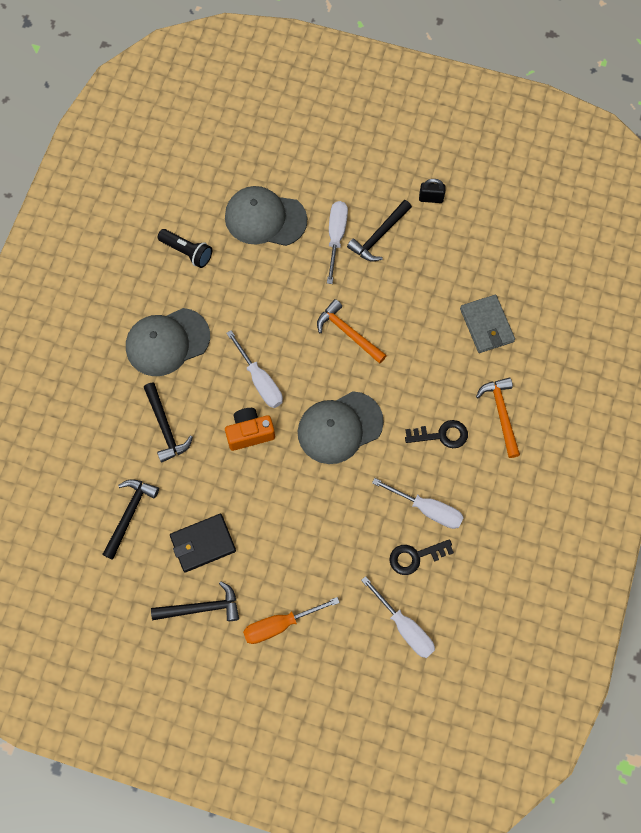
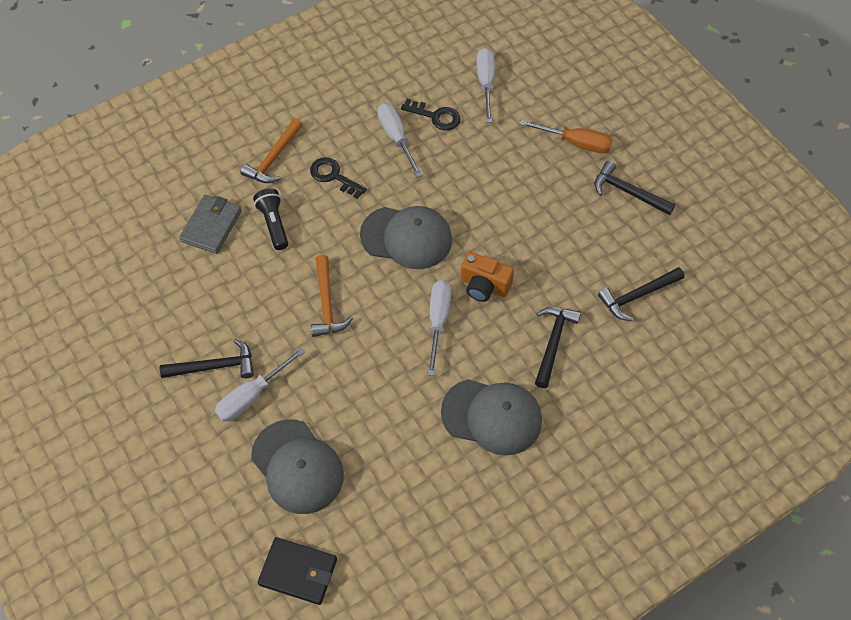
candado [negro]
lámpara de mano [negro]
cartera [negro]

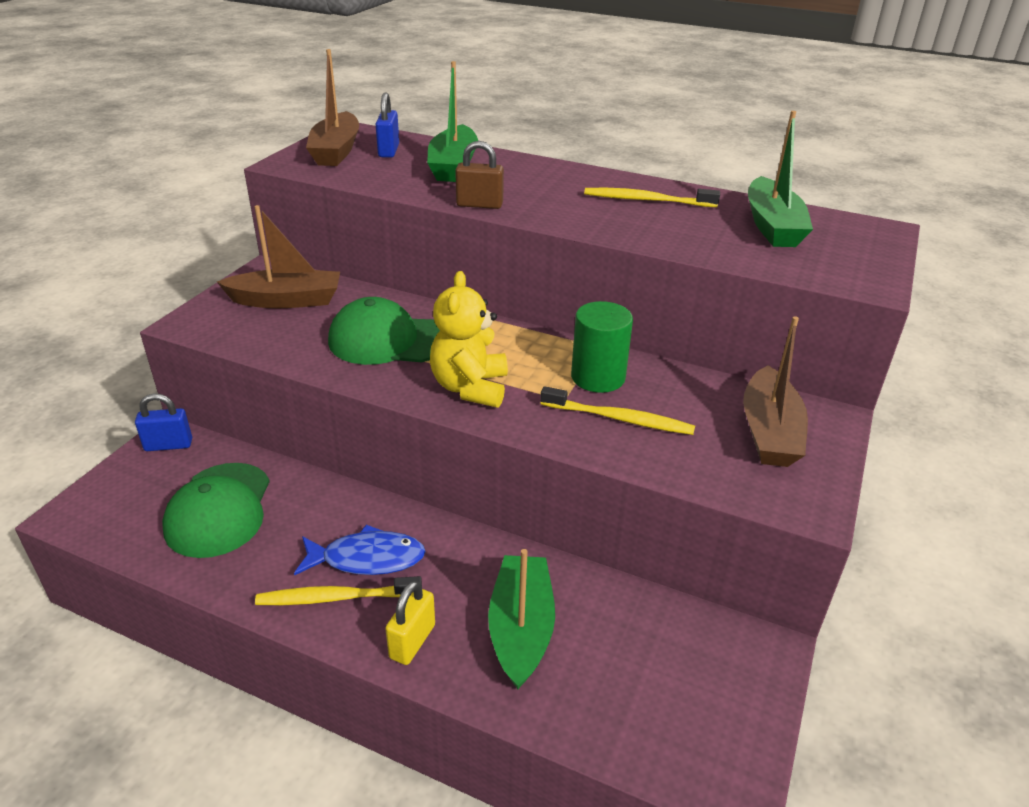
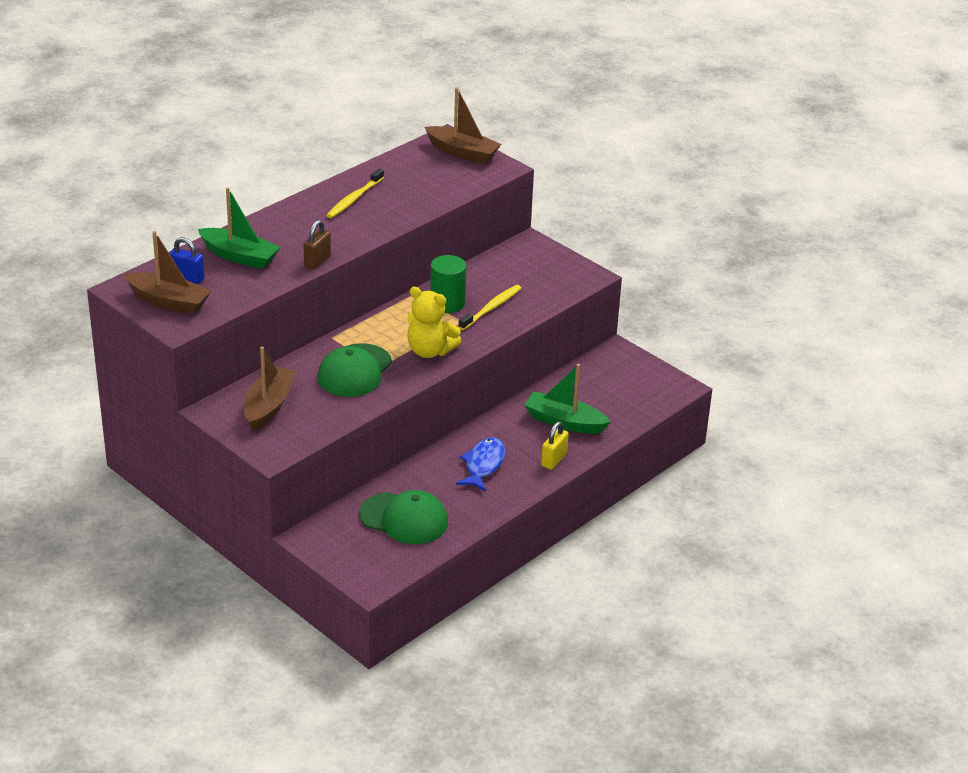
barco [verde] (3rd from left in the first image)
barco [marrón] (3rd from left)
candado [azul] (1st from left in the first image)
cepillo de dientes [amarillo] (1st from left in the first image)
candado [amarillo]

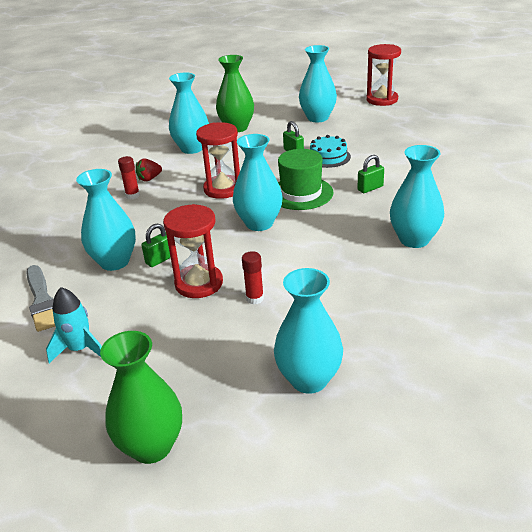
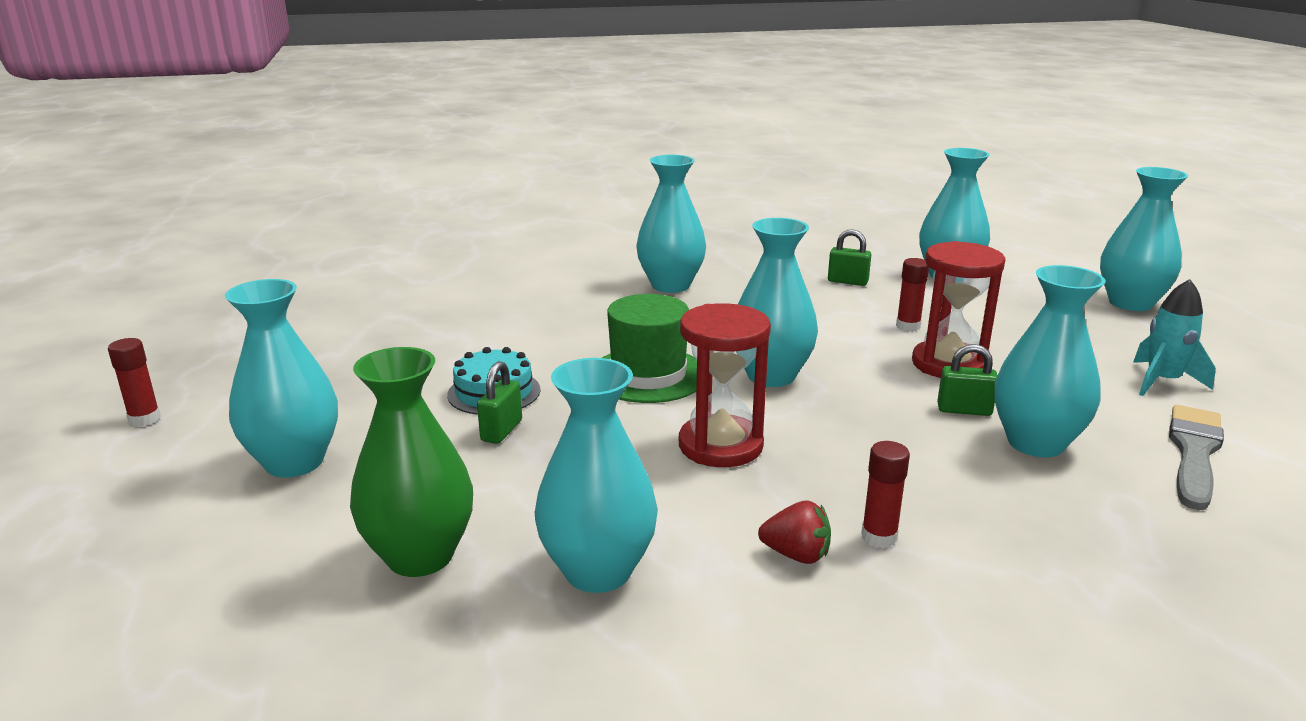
barra de pegamento [rojo] (1st from left)
candado [verde] (2nd from left)
florero [turquesa] (7th from left)

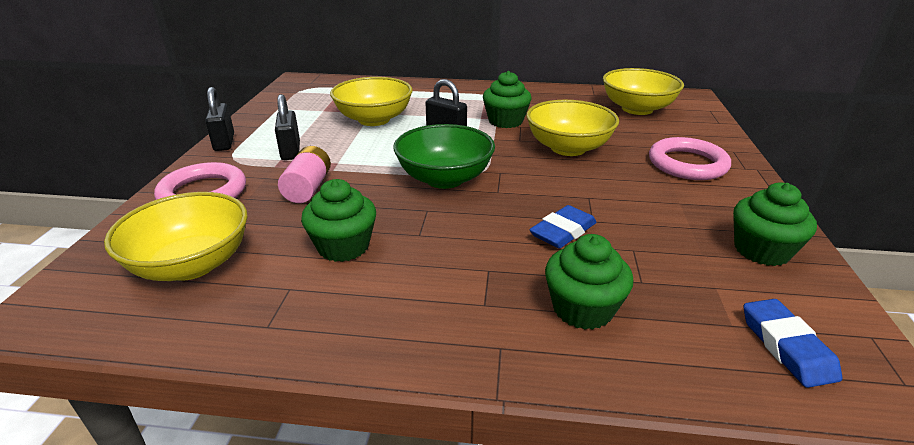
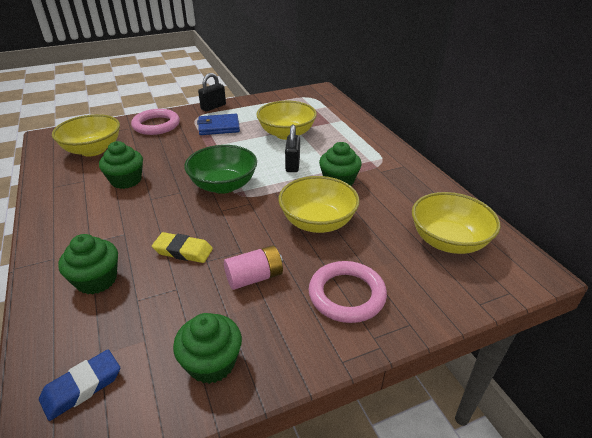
cartera [azul]
pila [rosa]
goma de borrar [amarillo]

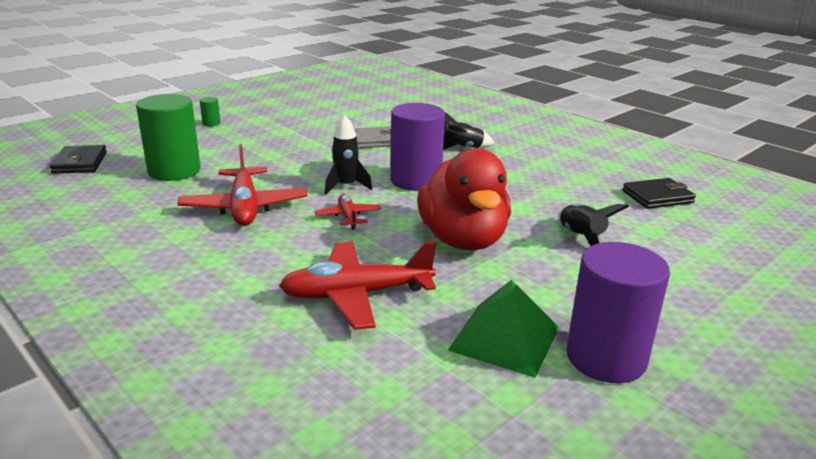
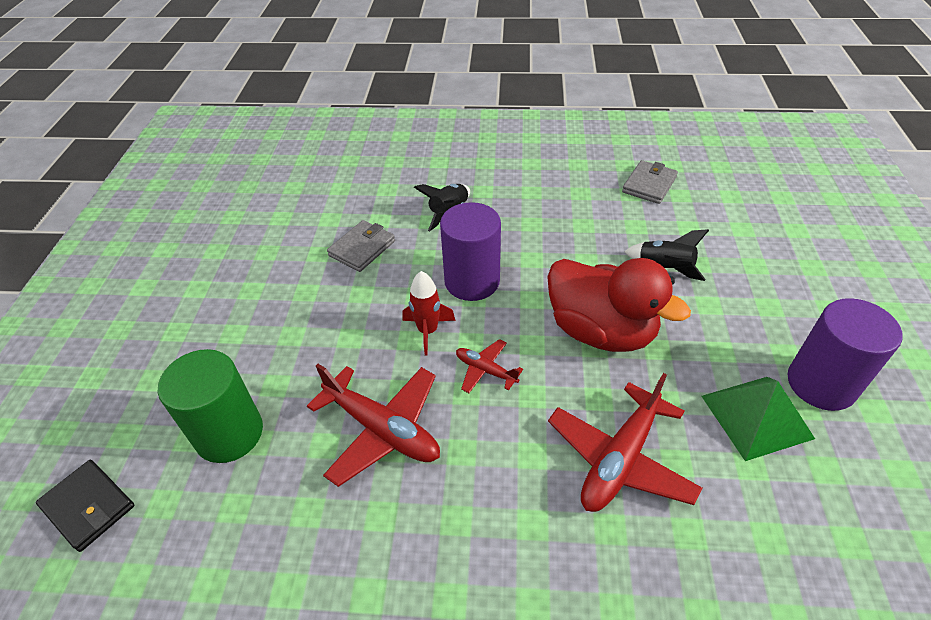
cilindro [verde] (2nd from left in the first image)
cohete [rojo]
cartera [gris] (2nd from left)

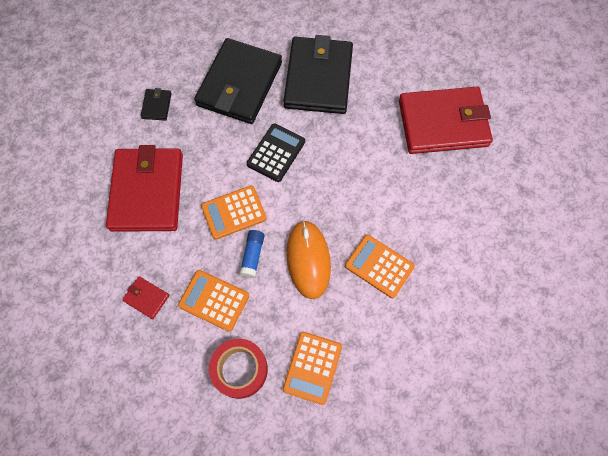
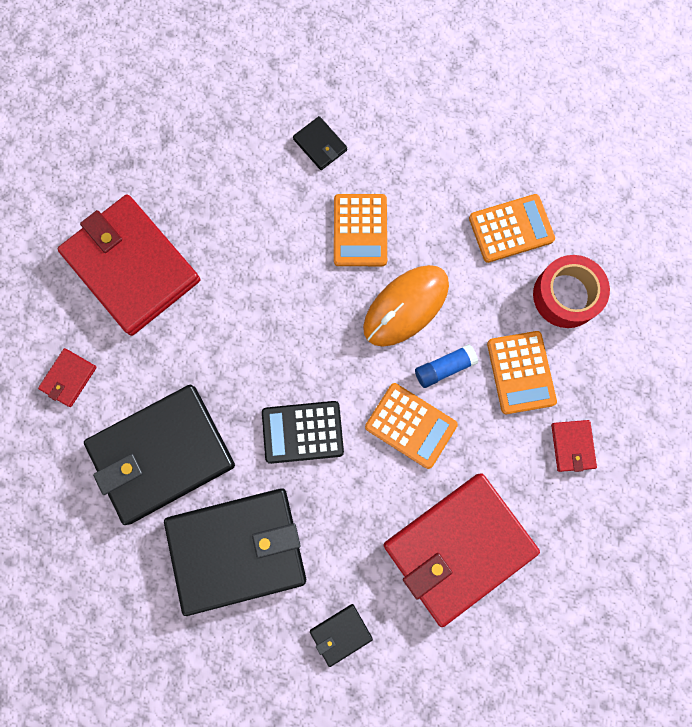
cartera [negro] (3rd from left)
cartera [rojo] (1st from left)

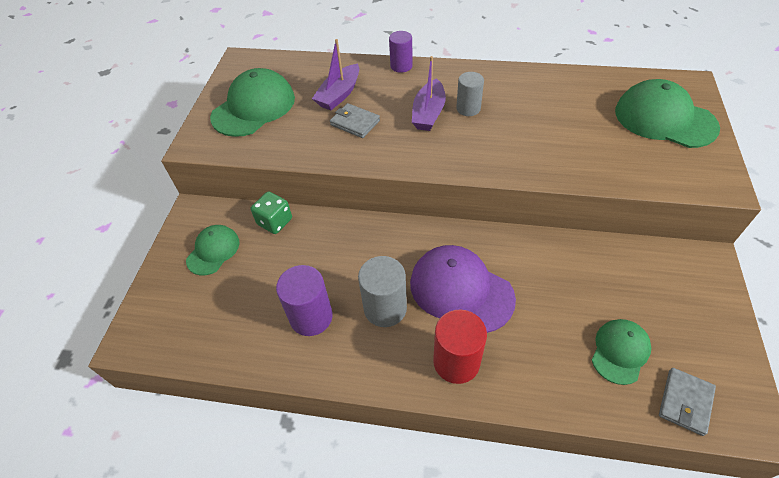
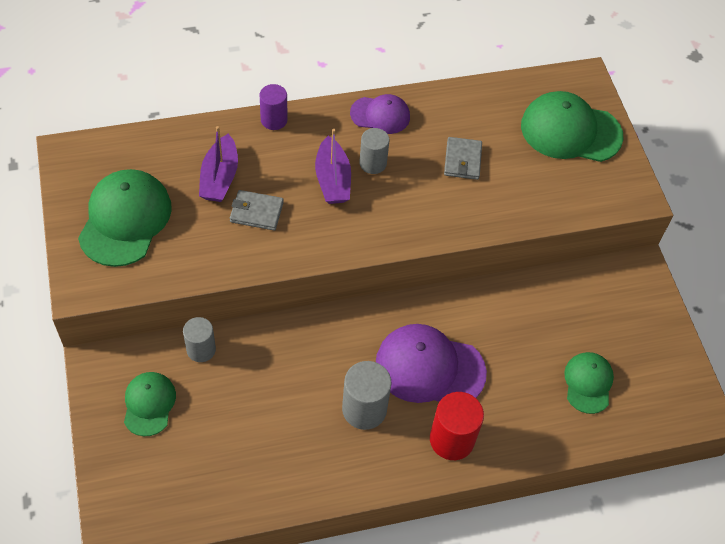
cilindro [gris] (1st from left)
cilindro [morado] (1st from left in the first image)
cartera [gris] (2nd from left)
gorra [morado] (1st from left)

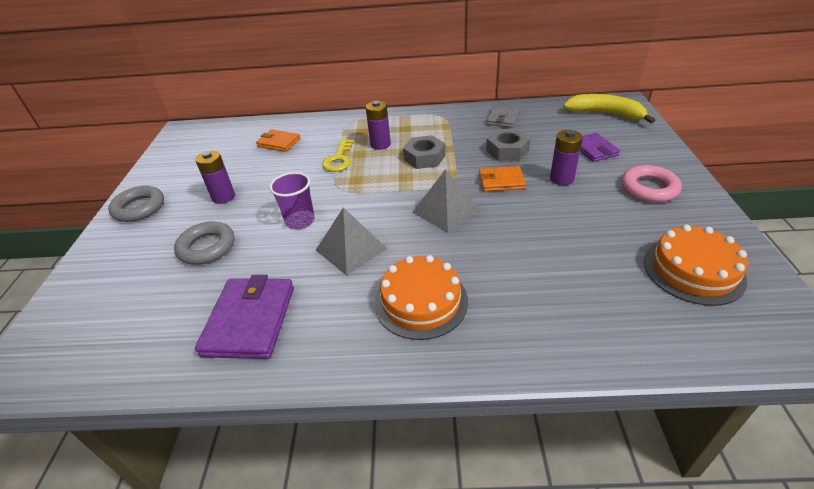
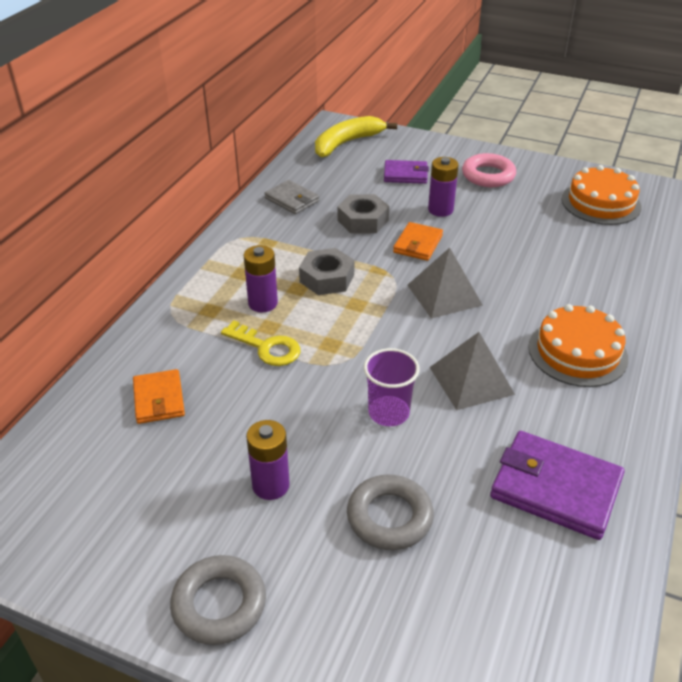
cartera [naranja] (1st from left)

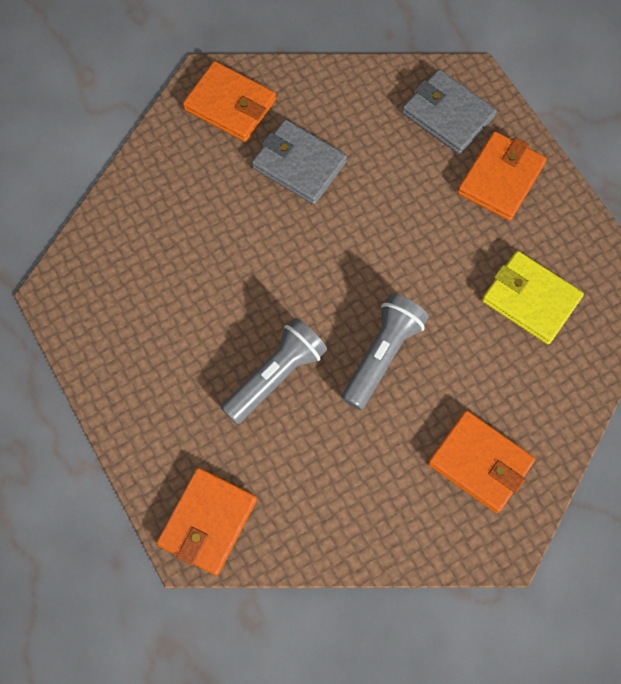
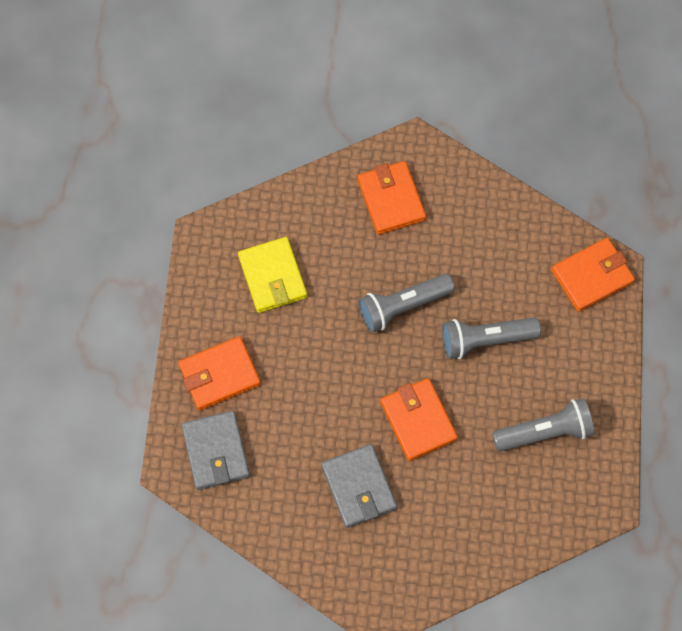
cartera [naranja] (3rd from left)
lámpara de mano [gris] (3rd from left)

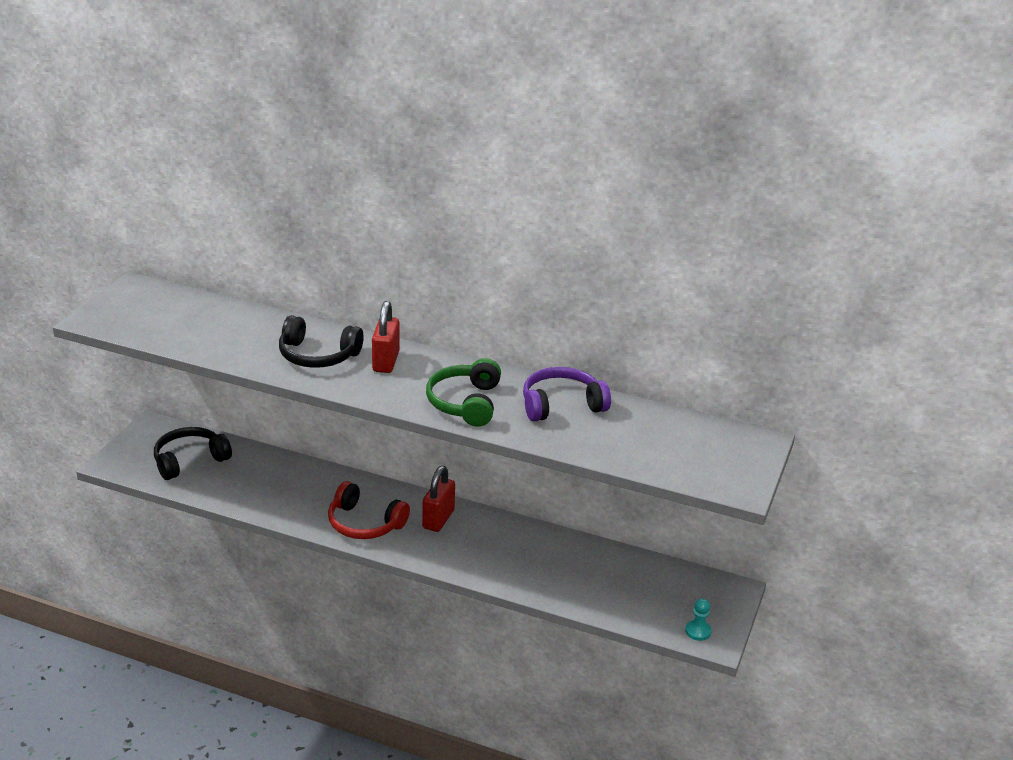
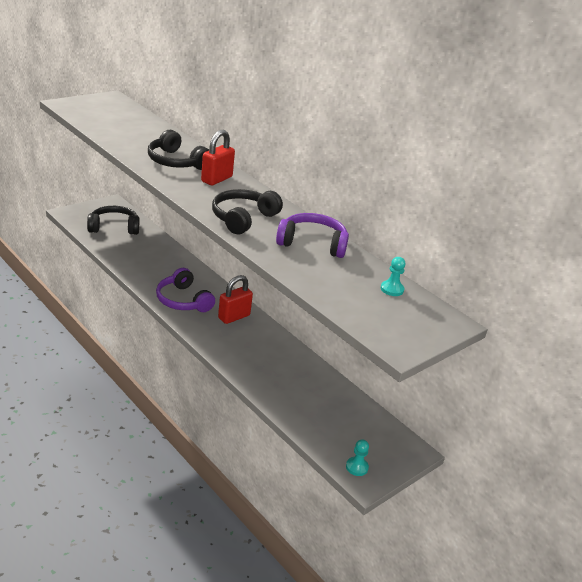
auriculares [negro] (3rd from left)
auriculares [morado] (1st from left)
peón [turquesa] (2nd from left)

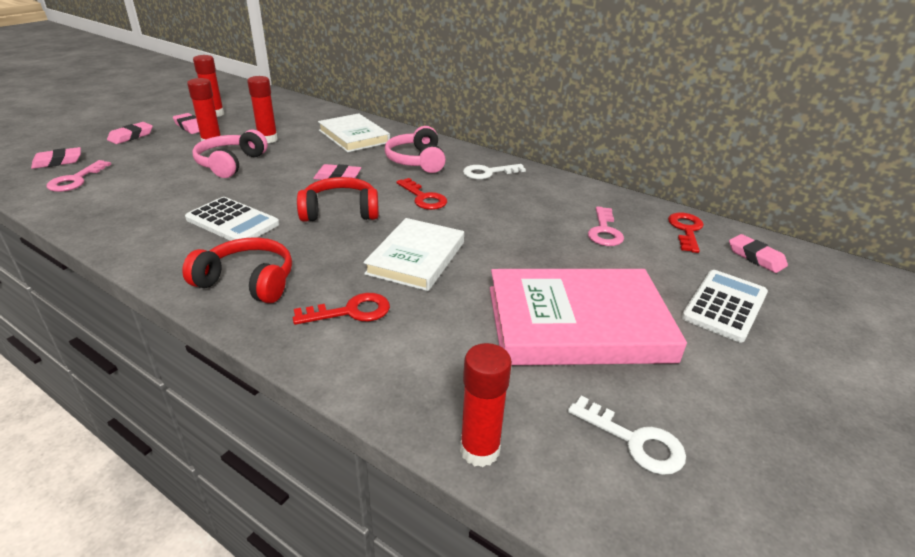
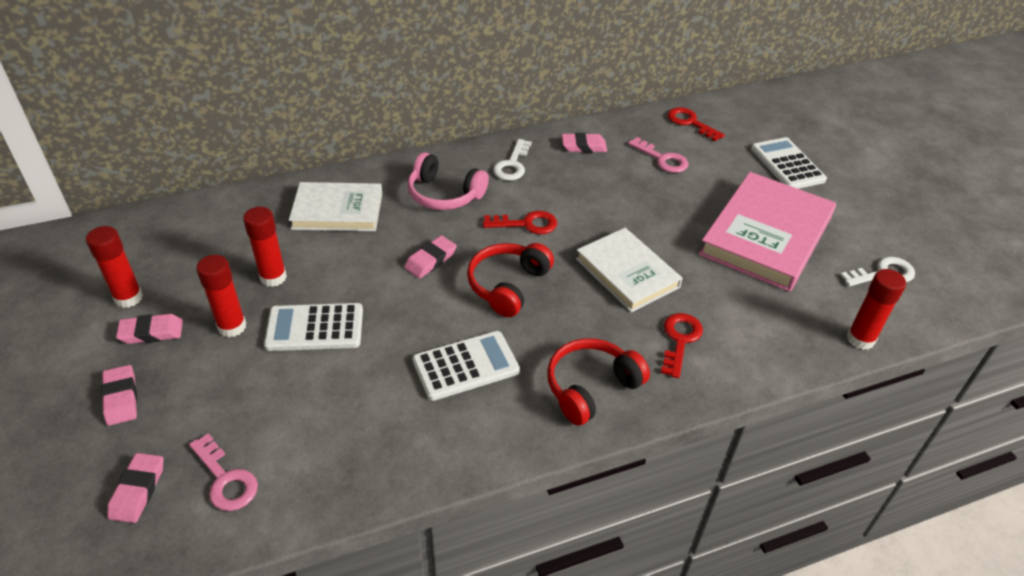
calculadora [blanco] (1st from left)
goma de borrar [rosa] (5th from left)

